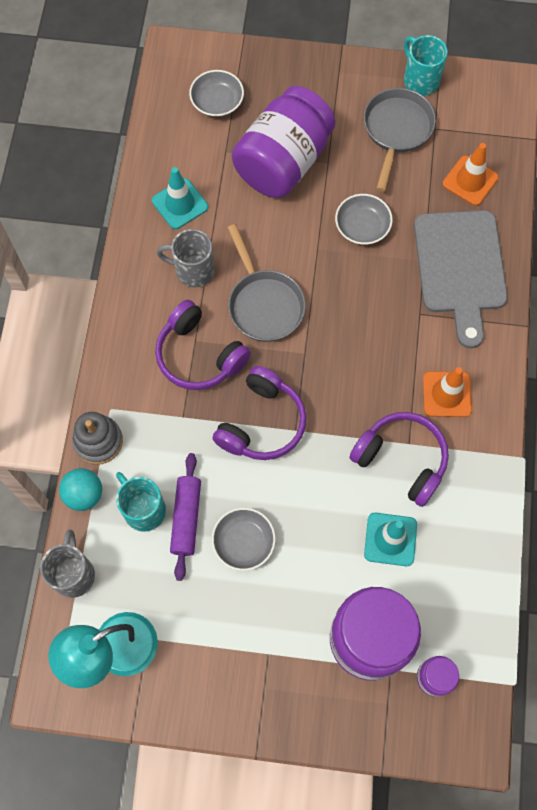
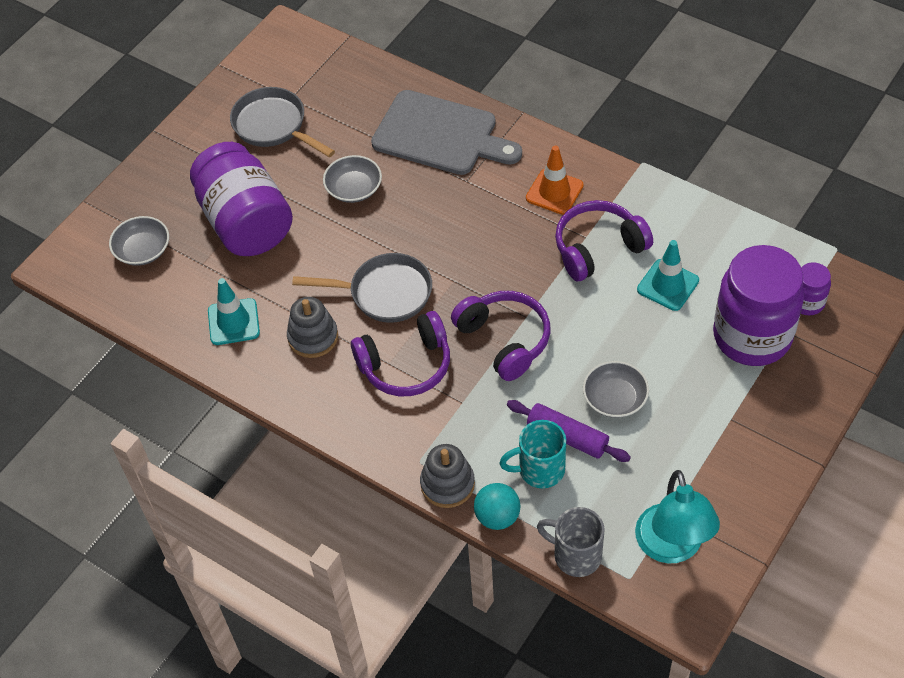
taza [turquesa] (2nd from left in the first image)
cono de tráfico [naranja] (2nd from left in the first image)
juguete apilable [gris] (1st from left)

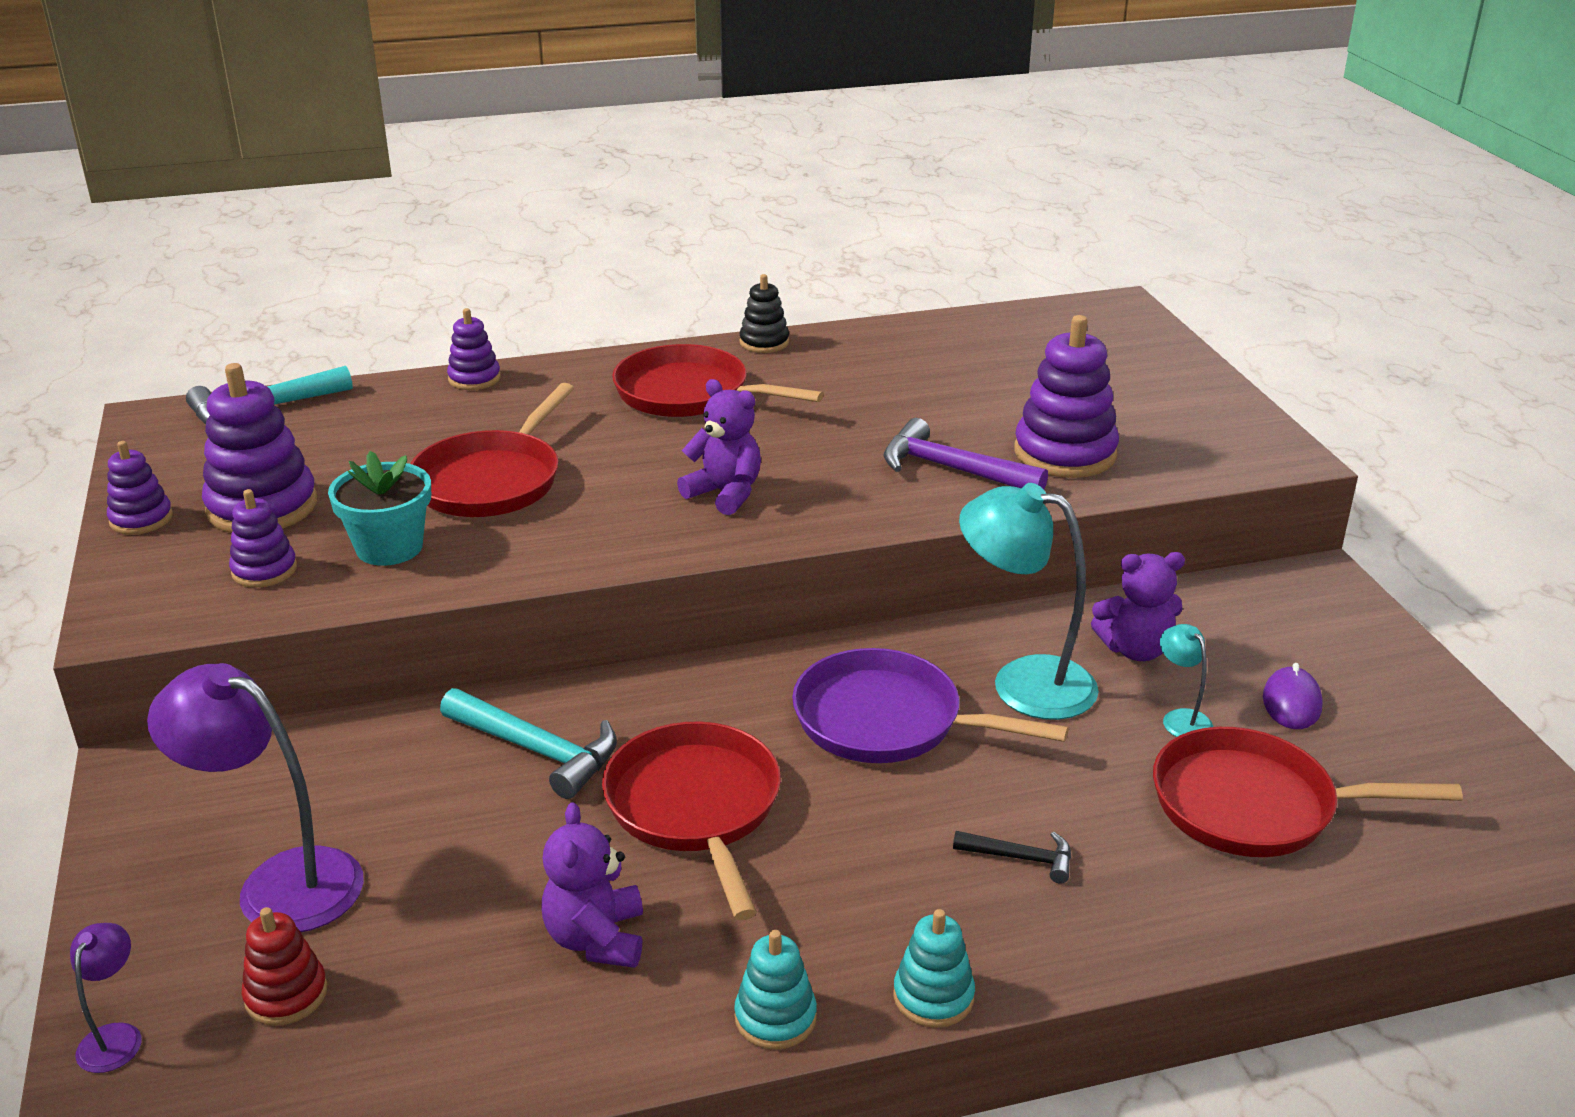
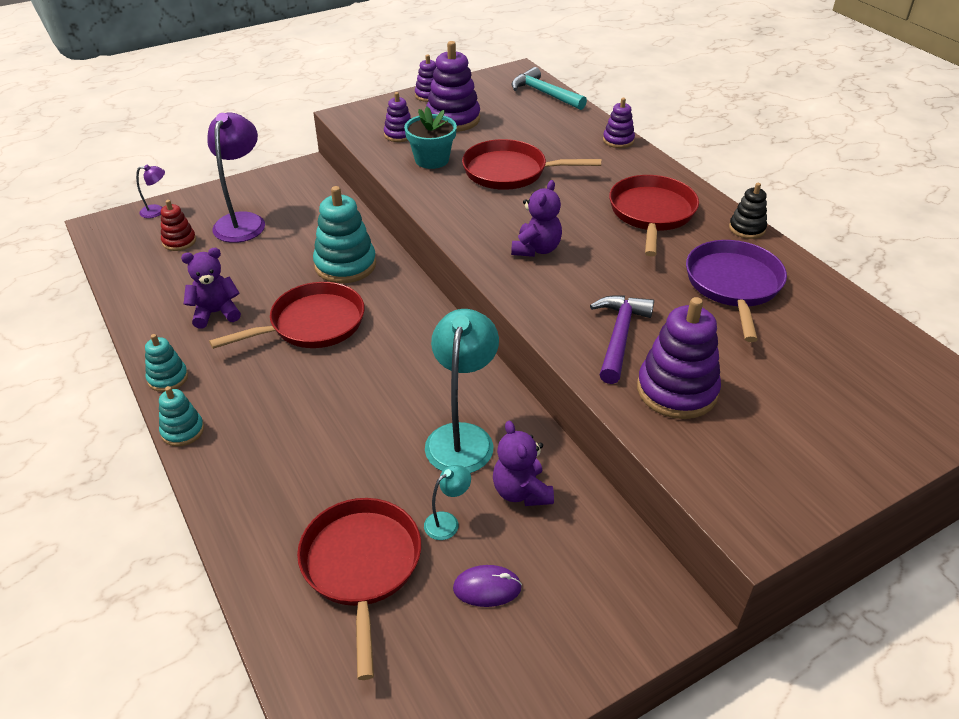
sartén [morado]
juguete apilable [turquesa] (3rd from left)
martillo [negro]

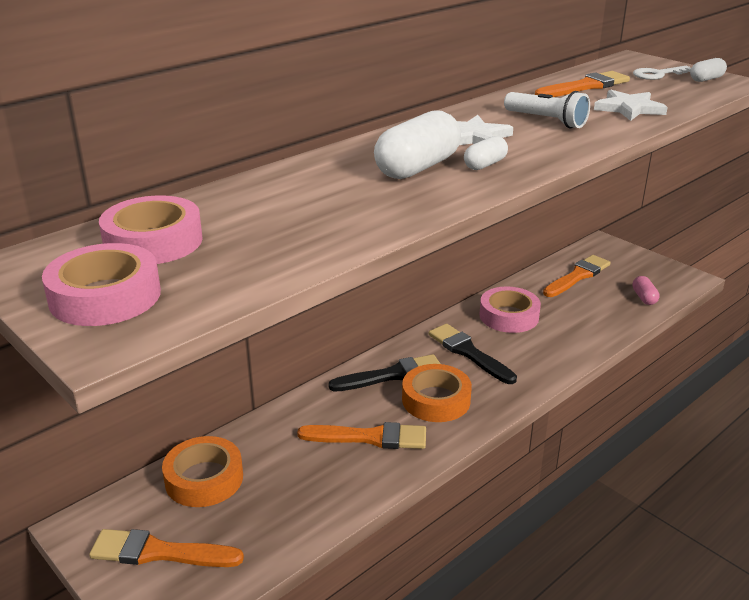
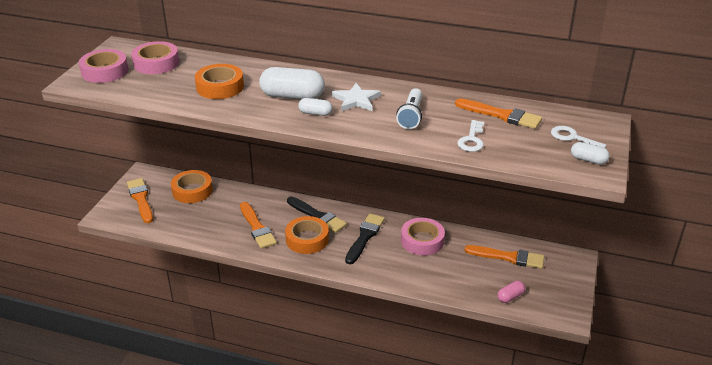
llave [blanco] (1st from left)
cinta adhesiva [naranja] (2nd from left)

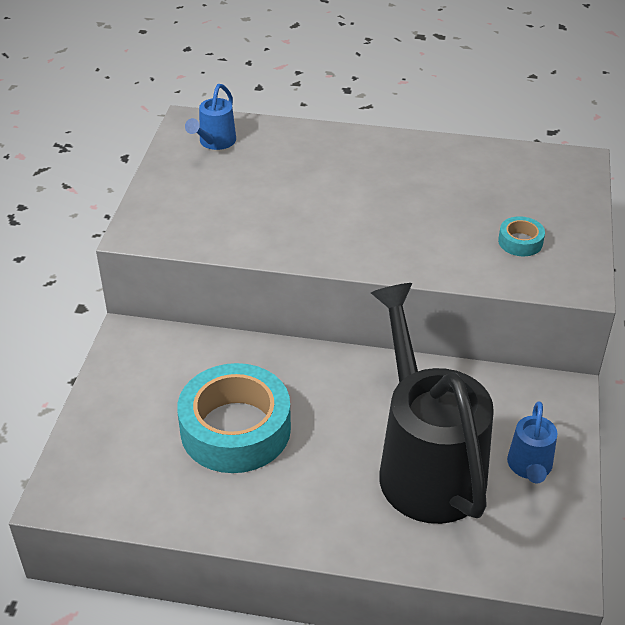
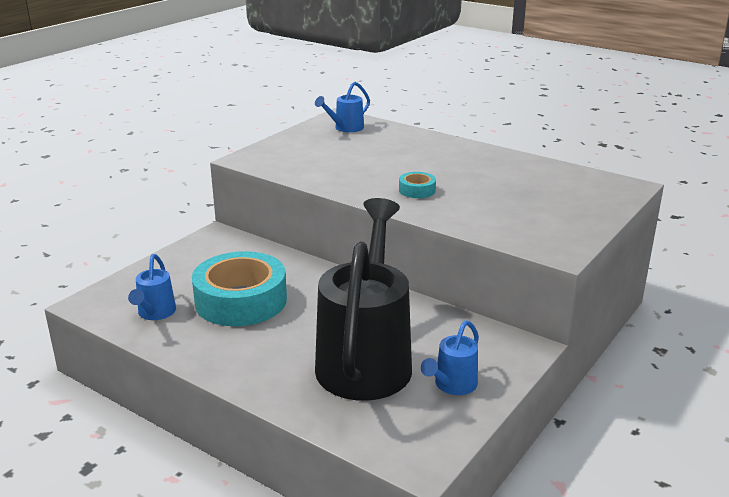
cinta adhesiva [turquesa] (2nd from left)
regadera [azul] (1st from left)

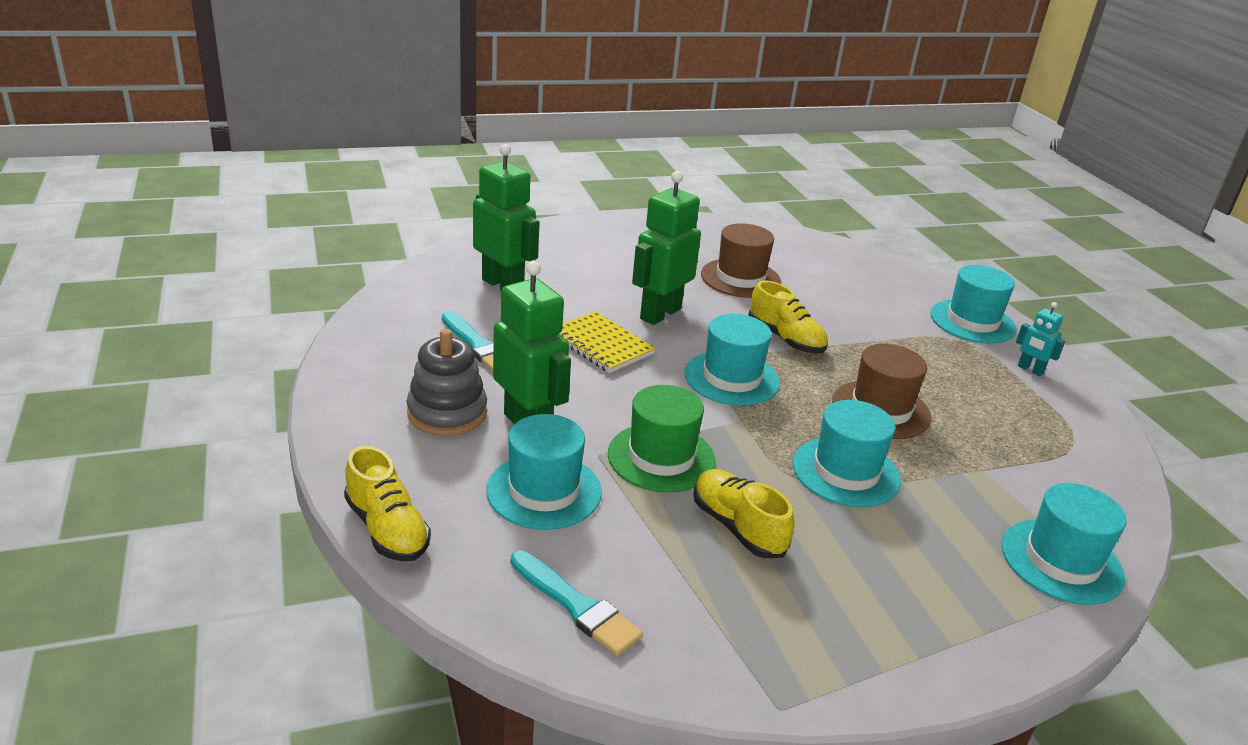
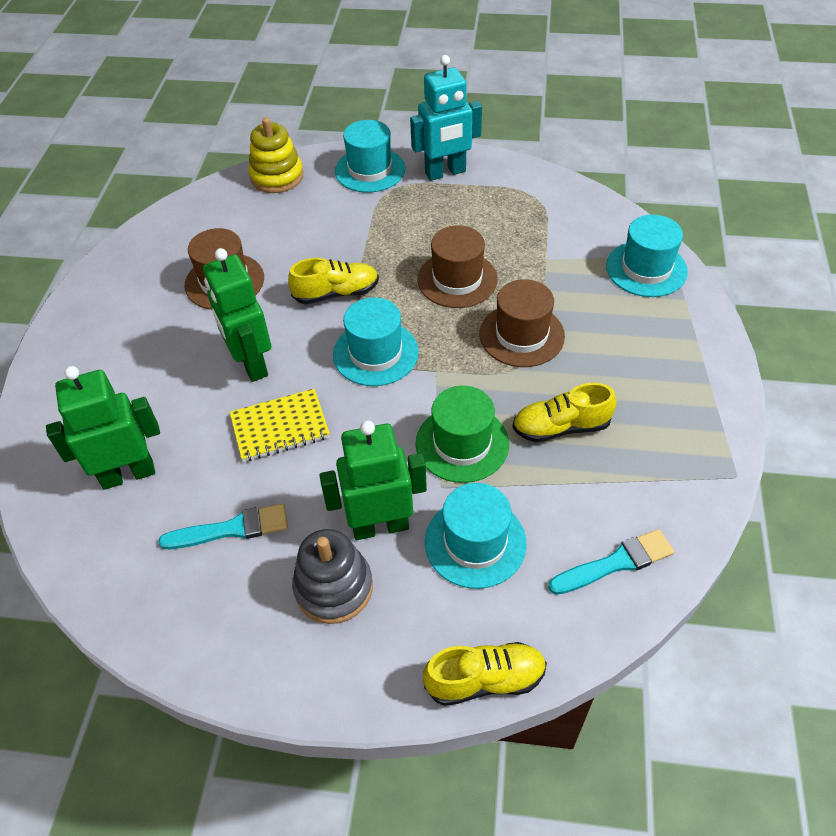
robot [turquesa]
sombrero [marrón] (3rd from left)
juguete apilable [amarillo]

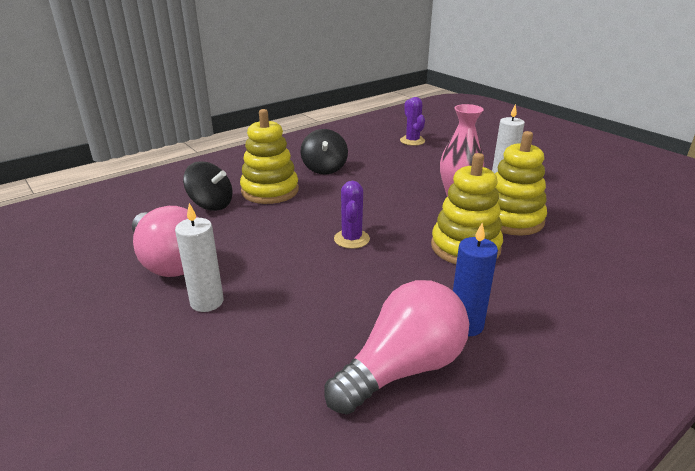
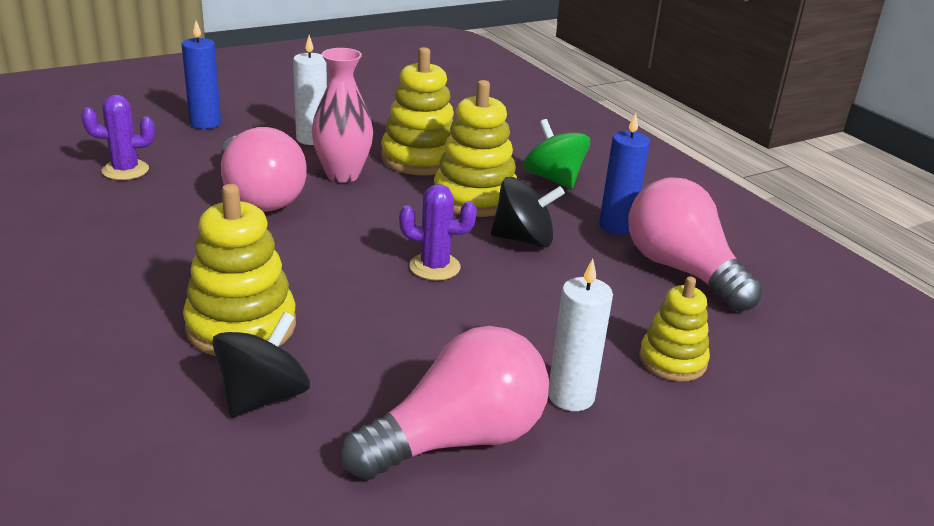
peonza [negro] (2nd from left)
vela [azul] (1st from left)
peonza [verde]
bombilla [rosa] (1st from left)
juguete apilable [amarillo] (4th from left)

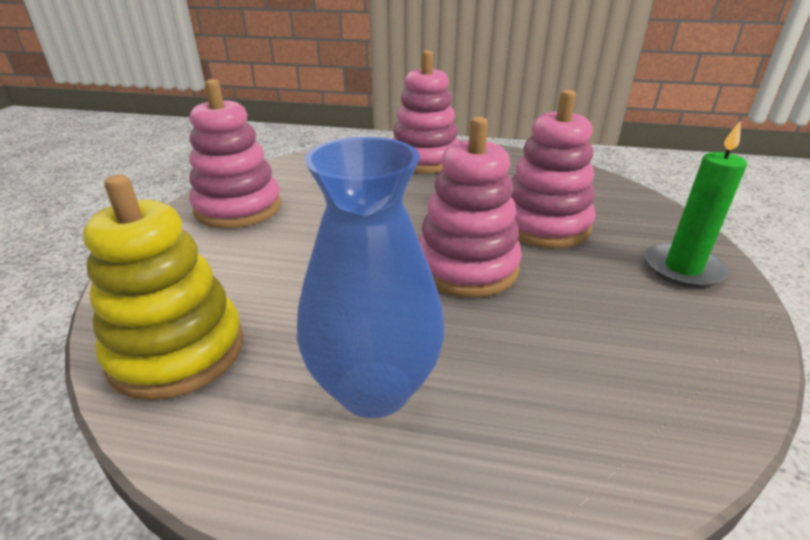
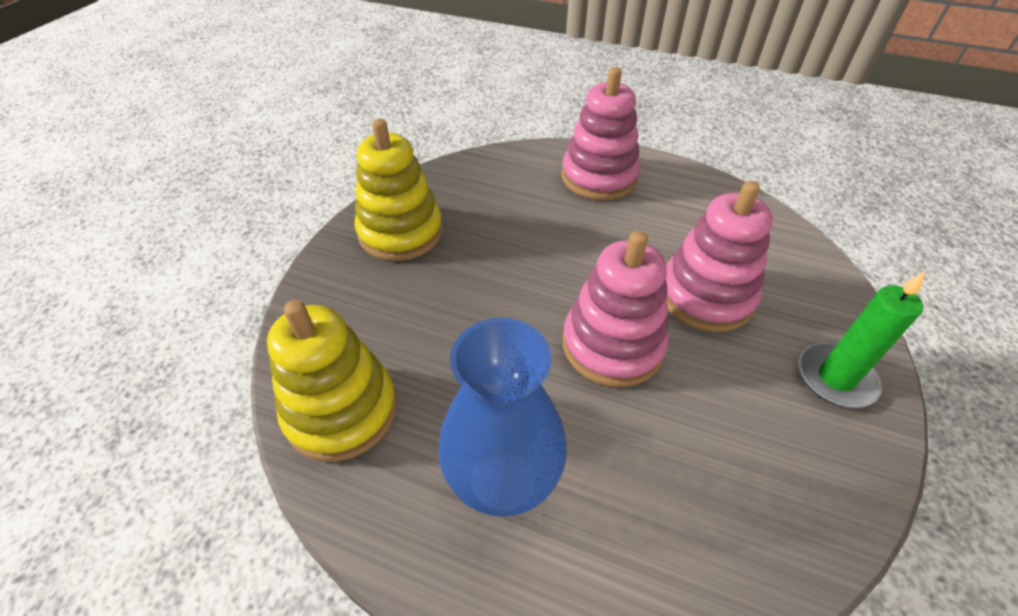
juguete apilable [amarillo] (2nd from left)

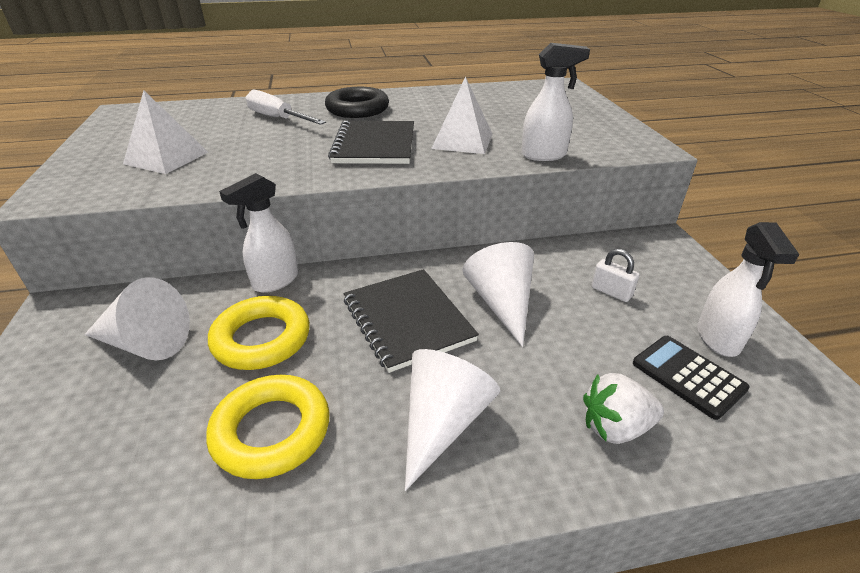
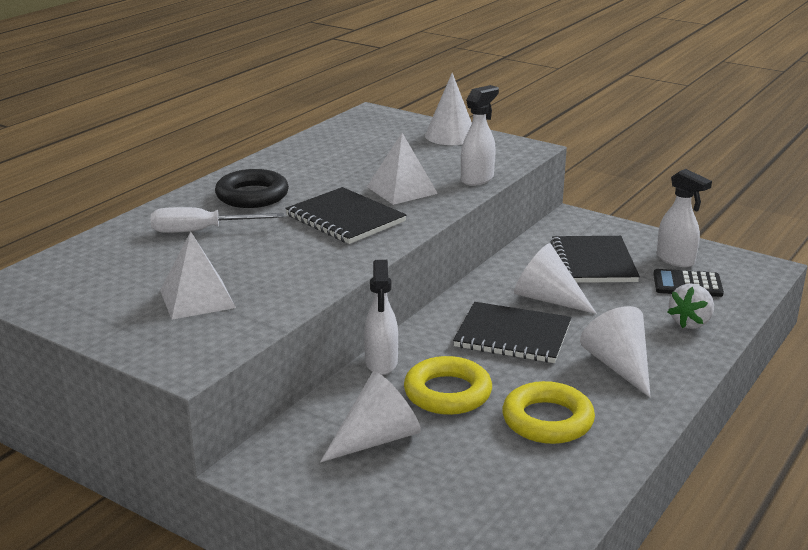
cuaderno [negro] (3rd from left)
cono [blanco] (2nd from left)

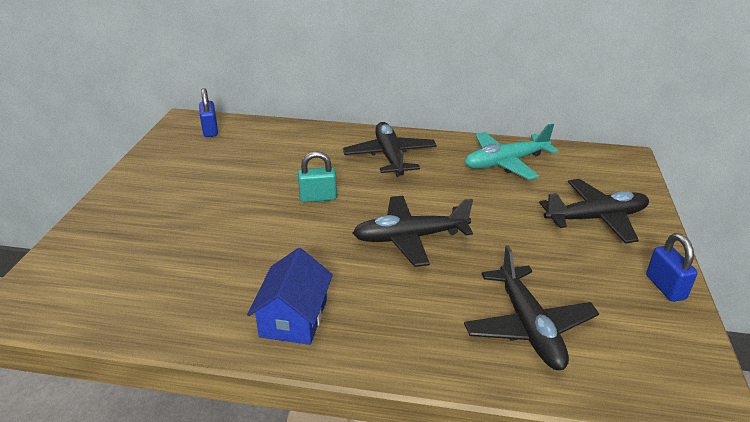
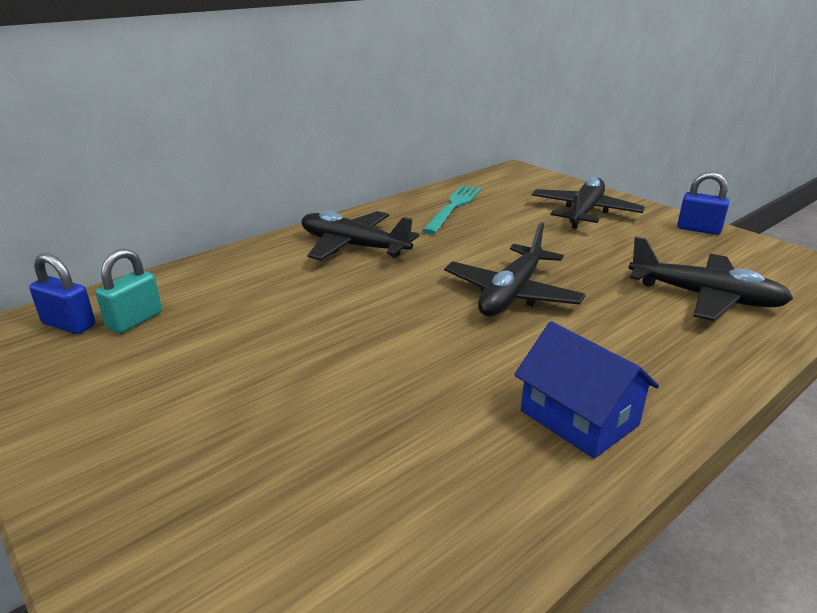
tenedor [turquesa]
candado [turquesa]

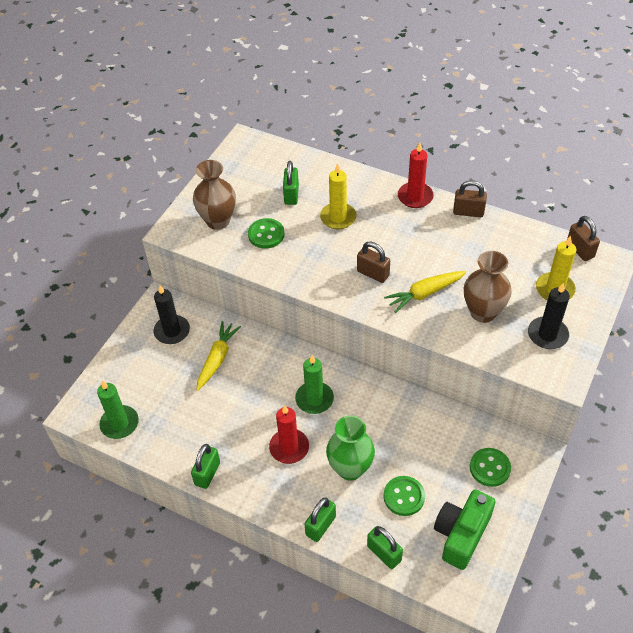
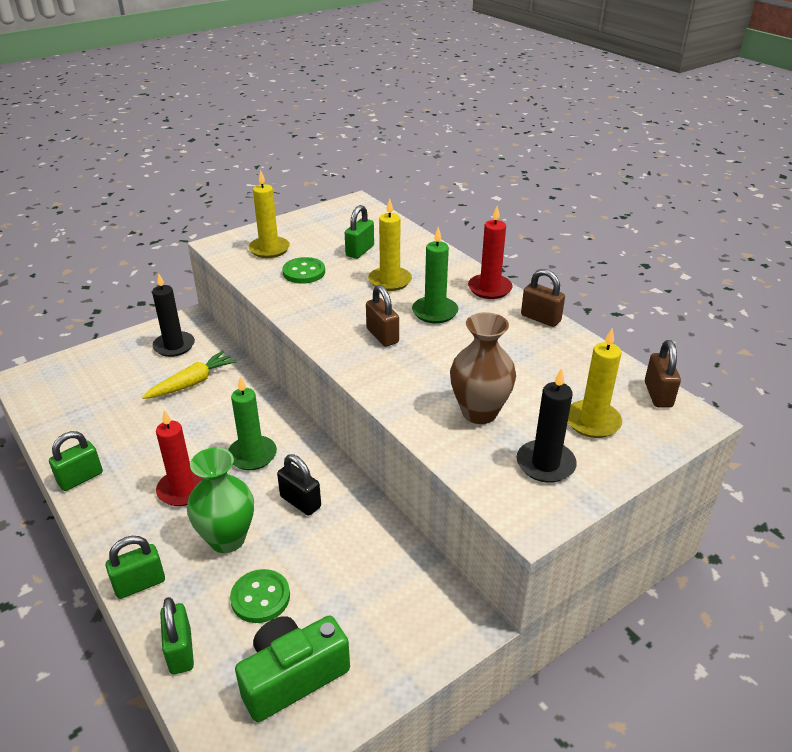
vela [amarillo] (1st from left)
zanahoria [amarillo] (2nd from left in the first image)
vela [verde] (2nd from left)
botón [verde] (3rd from left in the first image)
candado [negro]

